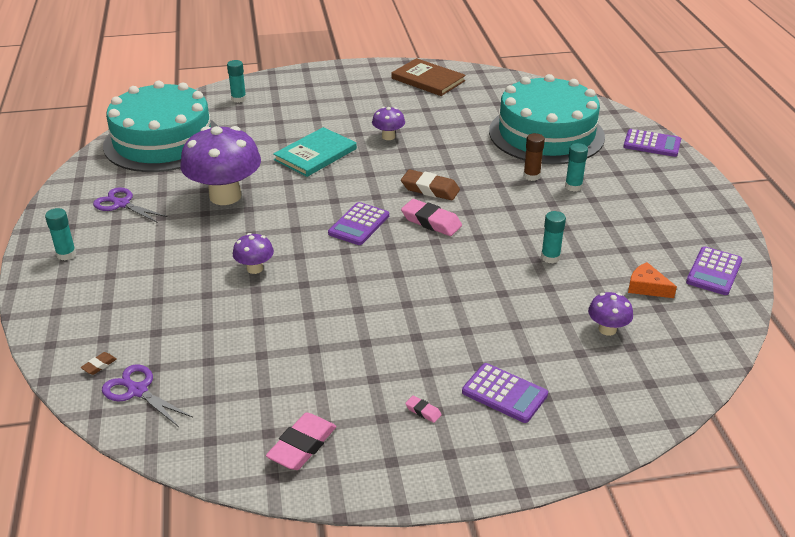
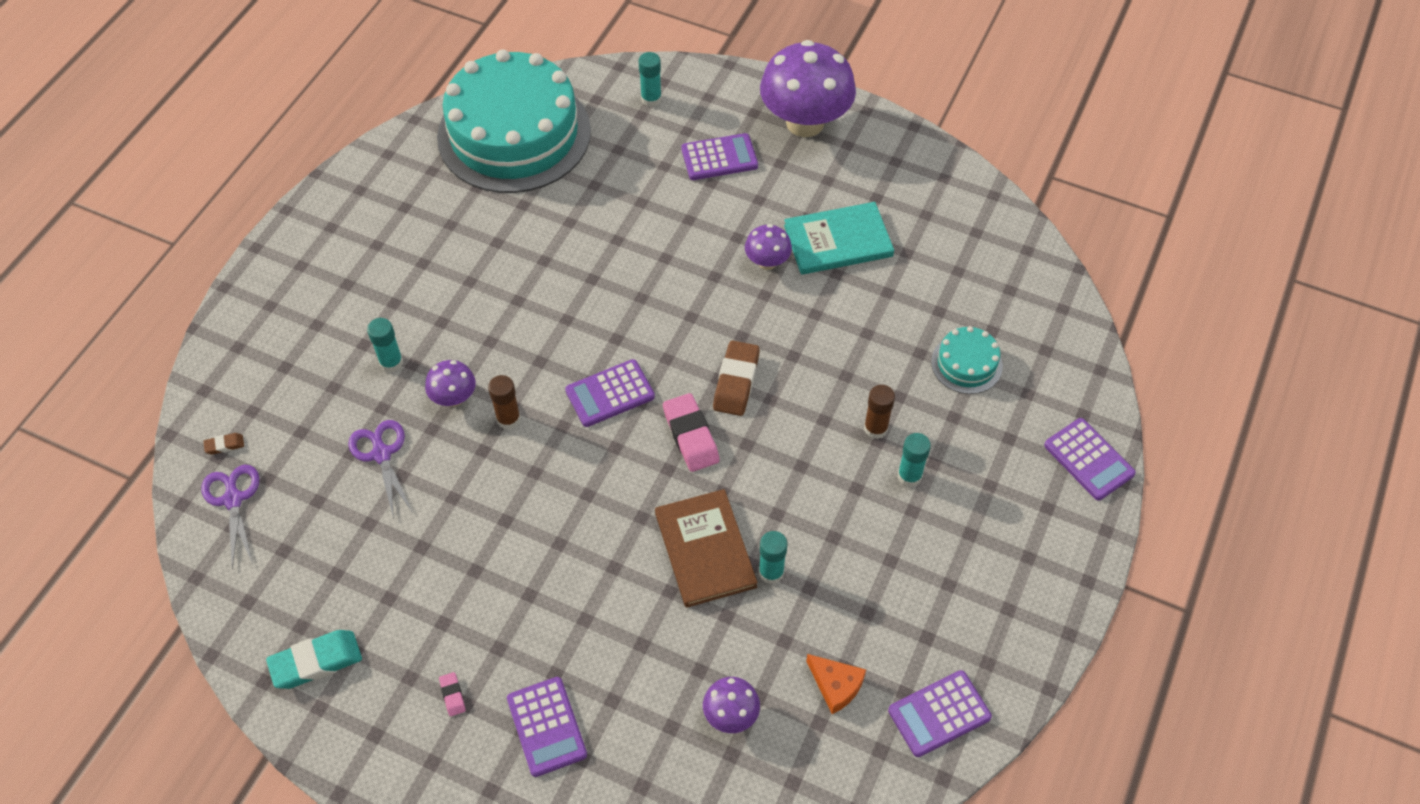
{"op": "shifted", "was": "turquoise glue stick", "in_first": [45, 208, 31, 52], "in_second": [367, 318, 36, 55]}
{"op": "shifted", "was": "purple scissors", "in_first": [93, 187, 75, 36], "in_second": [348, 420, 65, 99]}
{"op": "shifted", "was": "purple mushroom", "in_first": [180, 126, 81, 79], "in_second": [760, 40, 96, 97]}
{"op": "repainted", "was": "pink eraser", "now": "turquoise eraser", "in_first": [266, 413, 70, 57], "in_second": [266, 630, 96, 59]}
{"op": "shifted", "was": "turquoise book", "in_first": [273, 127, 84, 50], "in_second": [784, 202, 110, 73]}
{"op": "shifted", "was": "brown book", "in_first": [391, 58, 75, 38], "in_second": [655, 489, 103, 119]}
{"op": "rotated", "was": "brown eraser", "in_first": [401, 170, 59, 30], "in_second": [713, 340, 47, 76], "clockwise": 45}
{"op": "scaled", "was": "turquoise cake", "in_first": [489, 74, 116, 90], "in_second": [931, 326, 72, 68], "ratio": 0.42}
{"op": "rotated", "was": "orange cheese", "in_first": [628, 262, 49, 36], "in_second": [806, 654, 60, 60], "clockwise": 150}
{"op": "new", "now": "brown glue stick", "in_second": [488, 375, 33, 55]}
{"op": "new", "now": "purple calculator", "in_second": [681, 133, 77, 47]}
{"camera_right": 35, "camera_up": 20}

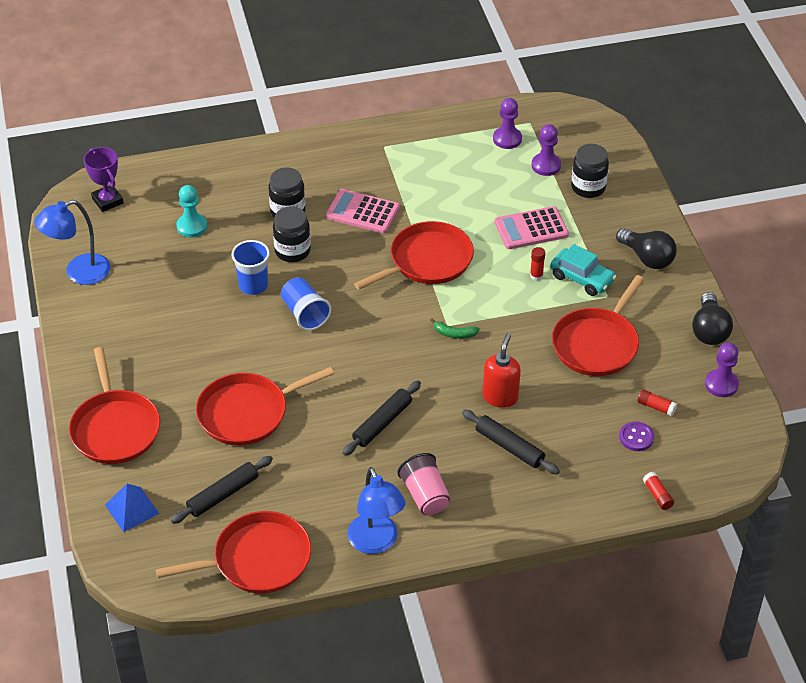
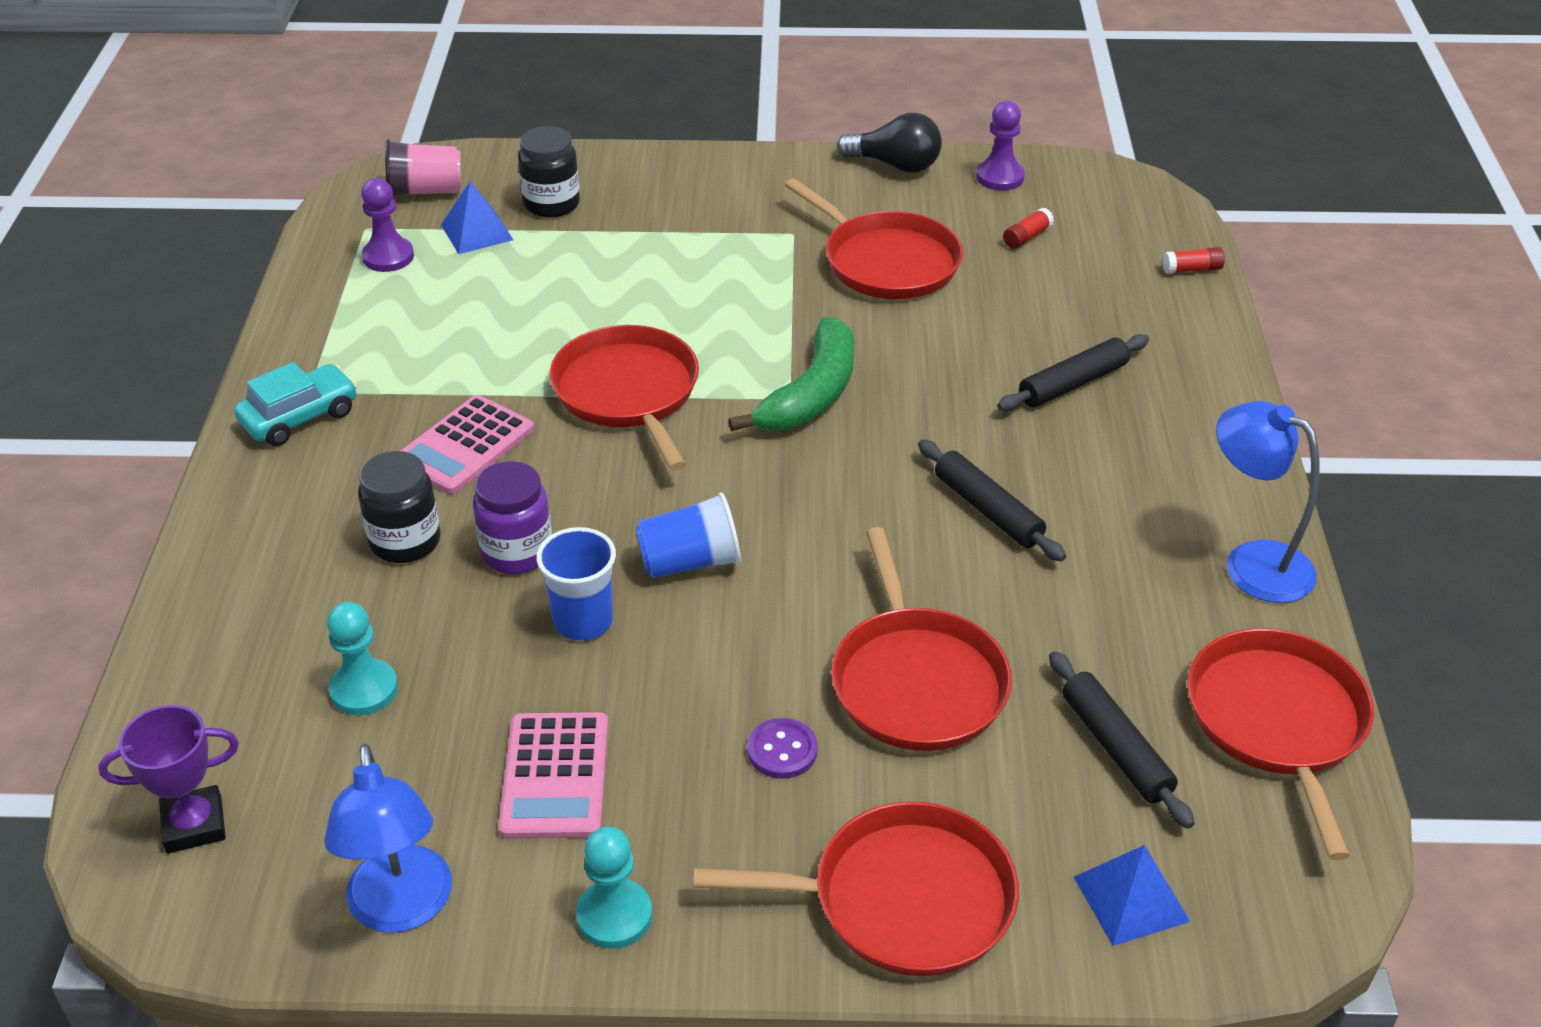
{"op": "repainted", "was": "black jar", "now": "purple jar", "in_first": [273, 207, 38, 55], "in_second": [473, 461, 79, 113]}
{"op": "rotated", "was": "blue lamp", "in_first": [347, 467, 59, 87], "in_second": [1216, 401, 104, 202], "clockwise": -135}
{"op": "shifted", "was": "pink cup", "in_first": [397, 453, 54, 62], "in_second": [385, 139, 76, 57]}
{"op": "scaled", "was": "green banana", "in_first": [431, 318, 49, 21], "in_second": [728, 317, 127, 114], "ratio": 2.26}
{"op": "gone", "was": "red soap dispenser", "in_first": [483, 333, 38, 75]}
{"op": "shifted", "was": "pink calculator", "in_first": [495, 206, 74, 43], "in_second": [498, 712, 111, 127]}
{"op": "gone", "was": "red glue stick", "in_first": [530, 247, 15, 34]}
{"op": "swapped", "was": "purple pawn", "now": "blue pyramid", "in_first": [532, 124, 29, 52], "in_second": [441, 181, 72, 73]}
{"op": "shifted", "was": "turquoise car", "in_first": [550, 244, 66, 52], "in_second": [234, 362, 123, 84]}
{"op": "gone", "was": "black light bulb", "in_first": [616, 228, 61, 41]}
{"op": "shifted", "was": "purple button", "in_first": [619, 422, 35, 29], "in_second": [747, 718, 71, 61]}
{"op": "new", "now": "turquoise pawn", "in_second": [576, 827, 76, 122]}
{"camera_right": -75, "camera_up": -5}

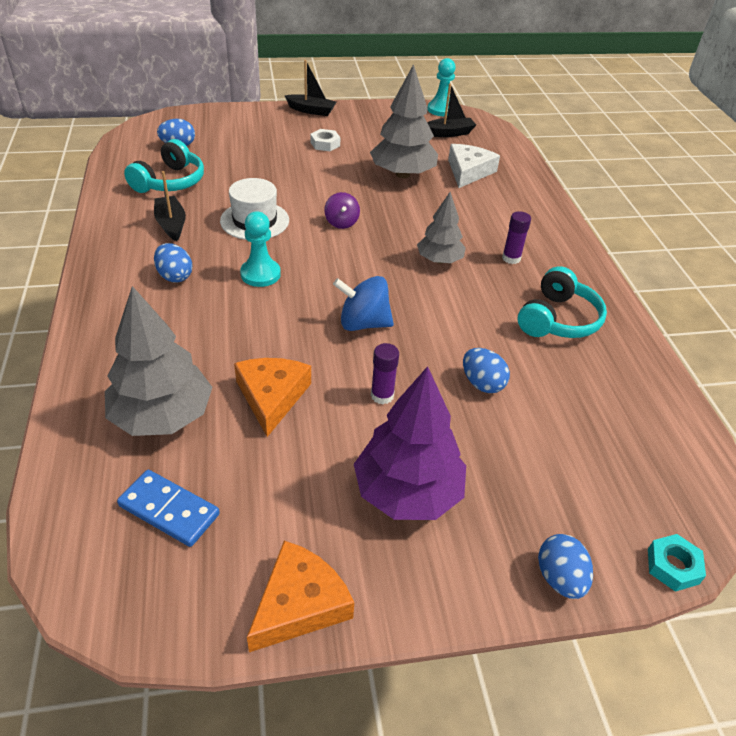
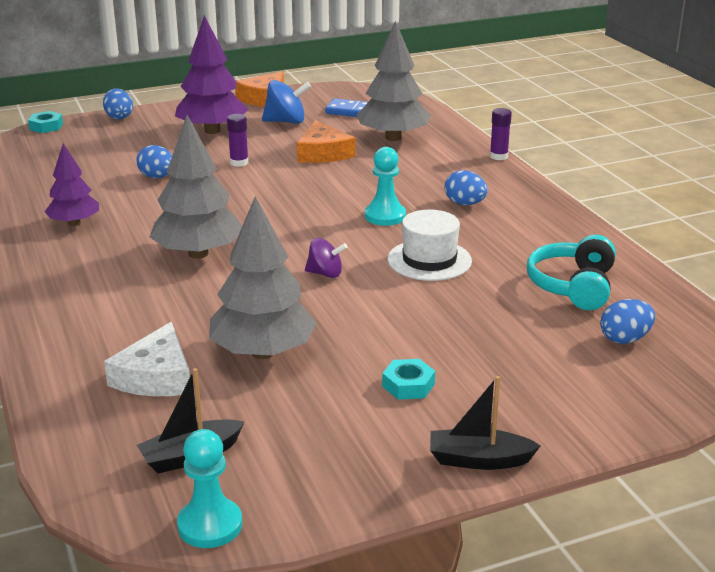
{"op": "gone", "was": "black boat", "in_first": [154, 171, 32, 70]}
{"op": "repainted", "was": "white nut", "now": "turquoise nut", "in_first": [310, 129, 30, 22], "in_second": [382, 359, 53, 41]}
{"op": "rotated", "was": "purple spinning top", "in_first": [324, 192, 36, 37], "in_second": [305, 238, 42, 40], "clockwise": 120}
{"op": "shifted", "was": "blue spinning top", "in_first": [333, 276, 61, 55], "in_second": [262, 80, 49, 44]}
{"op": "scaled", "was": "grey tree", "in_first": [417, 192, 49, 72], "in_second": [150, 115, 92, 144], "ratio": 1.63}
{"op": "shifted", "was": "purple glue stick", "in_first": [502, 211, 29, 53], "in_second": [490, 108, 22, 52]}
{"op": "swapped", "was": "turquoise headphones", "now": "purple tree", "in_first": [518, 266, 89, 72], "in_second": [45, 143, 54, 83]}
{"camera_right": 170, "camera_up": -15}

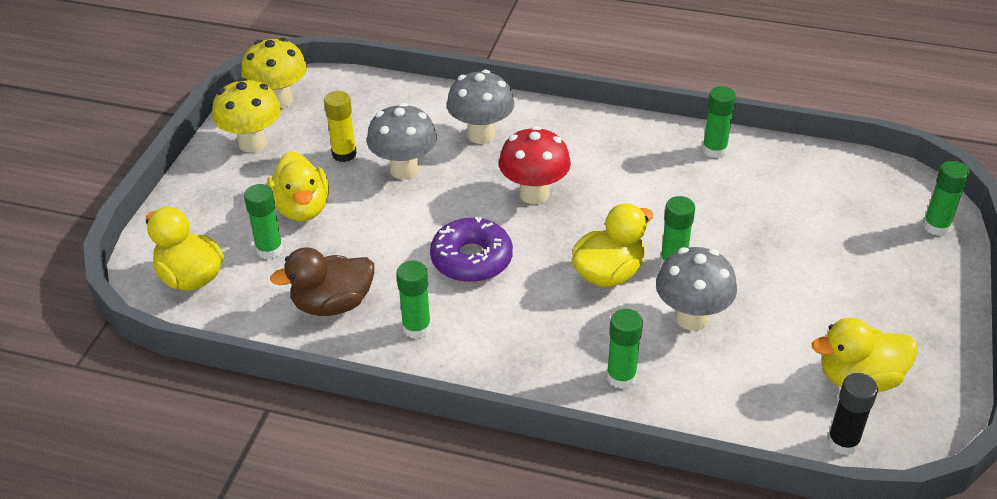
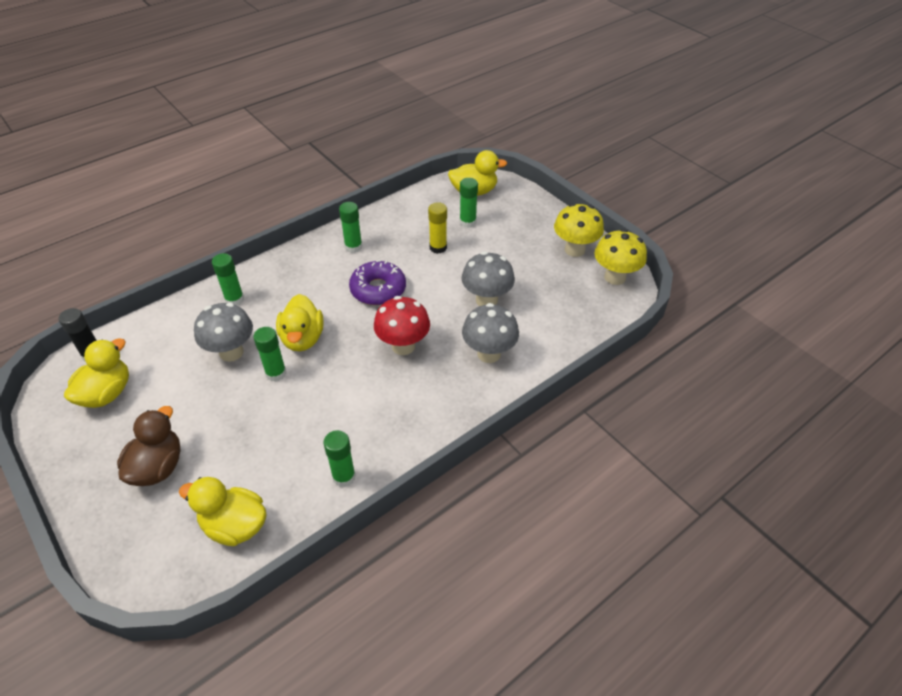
{"op": "shifted", "was": "yellow duck", "in_first": [267, 151, 62, 71], "in_second": [179, 477, 87, 69]}
{"op": "shifted", "was": "brown duck", "in_first": [270, 247, 104, 69], "in_second": [117, 406, 64, 80]}
{"op": "shifted", "was": "yellow glue stick", "in_first": [324, 91, 33, 71], "in_second": [428, 202, 19, 52]}
{"op": "gone", "was": "green glue stick", "in_first": [923, 161, 47, 75]}
{"camera_right": 125, "camera_up": 5}

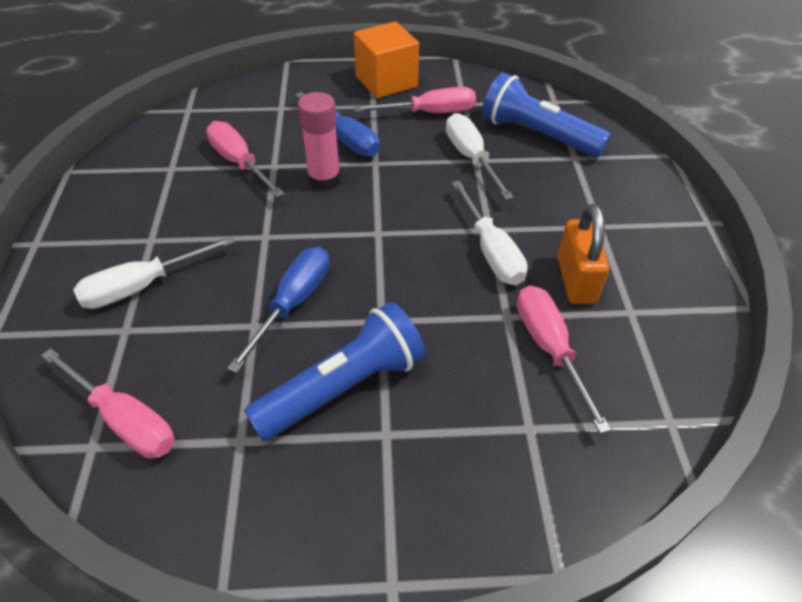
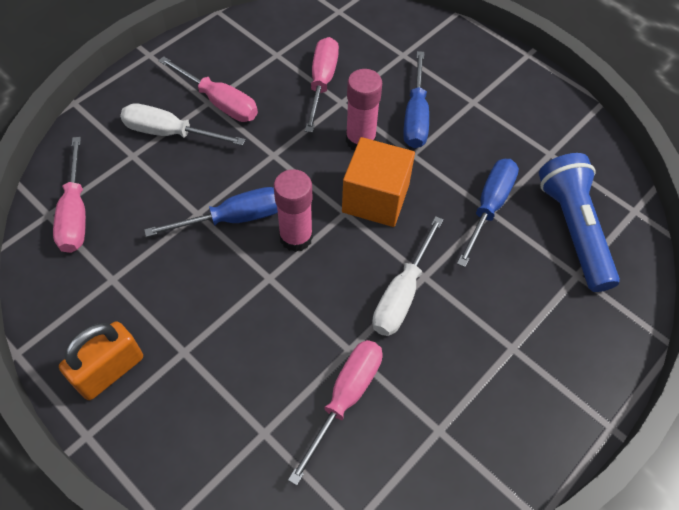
{"op": "gone", "was": "blue flashlight", "in_first": [244, 302, 181, 139]}
{"op": "shifted", "was": "orange cube", "in_first": [354, 22, 65, 76], "in_second": [342, 137, 73, 90]}
{"op": "shifted", "was": "pink screwdriver", "in_first": [354, 87, 122, 26], "in_second": [158, 56, 100, 66]}
{"op": "repainted", "was": "white screwdriver", "now": "blue screwdriver", "in_first": [446, 113, 68, 87], "in_second": [457, 159, 62, 108]}
{"op": "shifted", "was": "orange padlock", "in_first": [557, 204, 52, 100], "in_second": [59, 321, 84, 79]}
{"op": "new", "now": "pink glue stick", "in_second": [274, 169, 39, 83]}
{"camera_right": 45, "camera_up": 10}

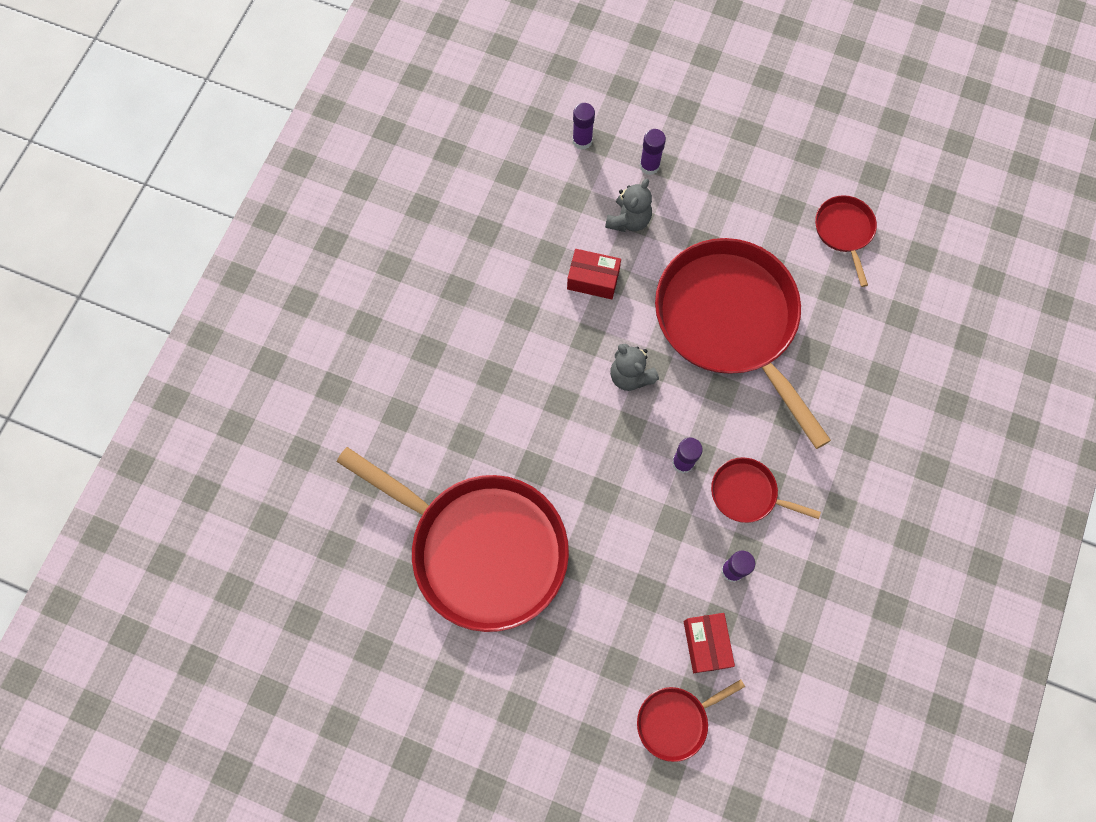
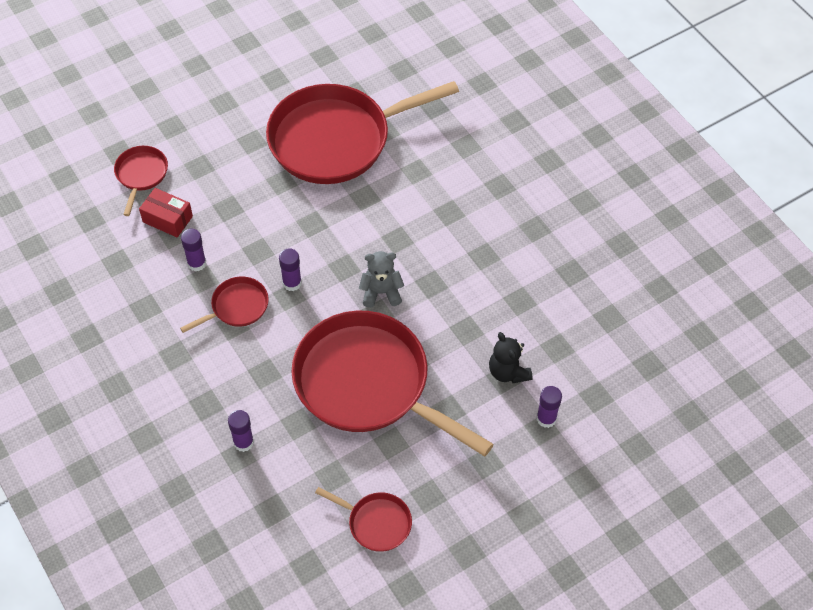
{"op": "gone", "was": "red box", "in_first": [567, 249, 54, 50]}
{"op": "shifted", "was": "purple glue stick", "in_first": [572, 103, 23, 47], "in_second": [228, 410, 26, 42]}
{"op": "repainted", "was": "grey teddy bear", "now": "black teddy bear", "in_first": [605, 179, 47, 53], "in_second": [489, 332, 43, 51]}
{"op": "rotated", "was": "red pan", "in_first": [655, 238, 176, 211], "in_second": [292, 311, 202, 145], "clockwise": -150}
{"camera_right": 125, "camera_up": -15}

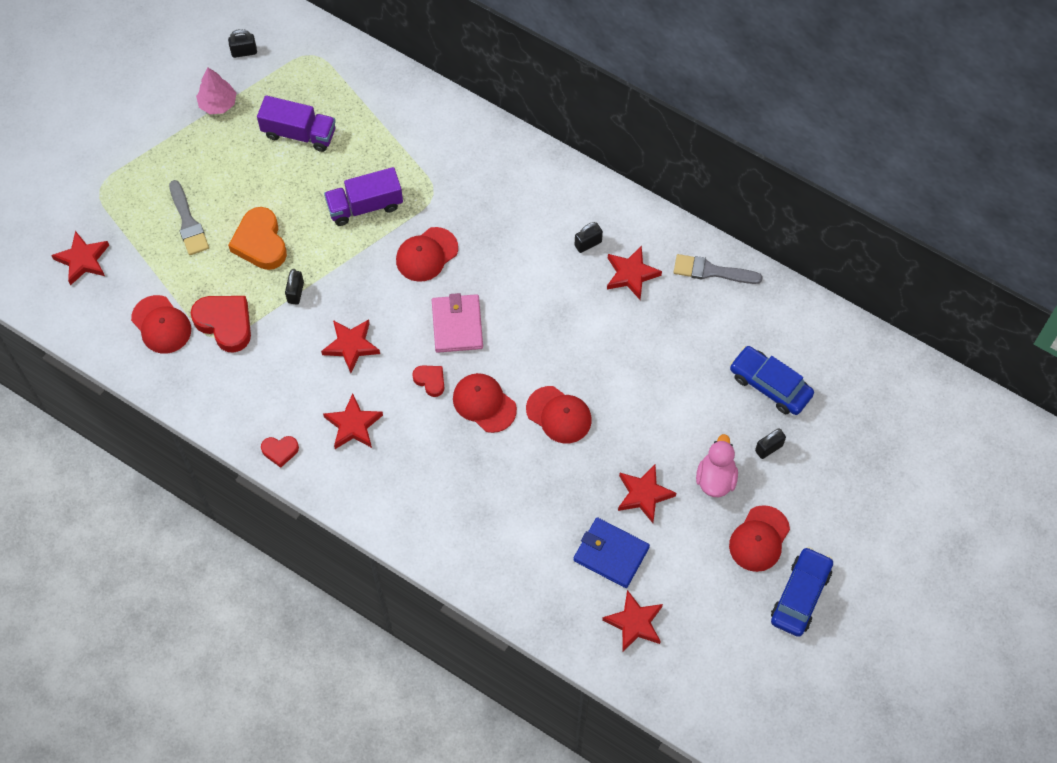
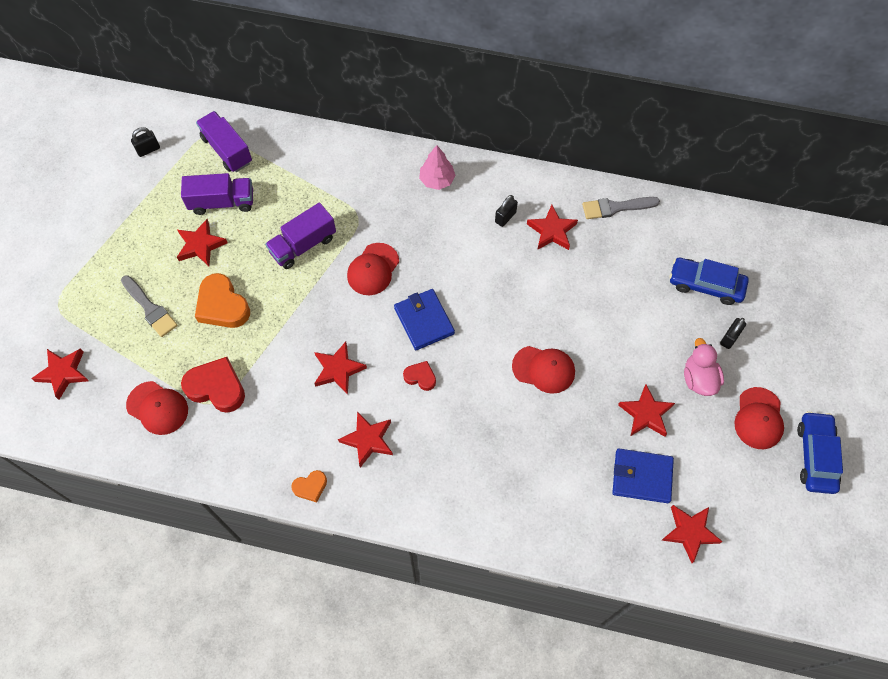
{"op": "shifted", "was": "pink tree", "in_first": [196, 68, 40, 46], "in_second": [419, 145, 37, 45]}
{"op": "repainted", "was": "red heart", "now": "orange heart", "in_first": [261, 436, 38, 32], "in_second": [291, 470, 36, 32]}
{"op": "gone", "was": "black padlock", "in_first": [285, 269, 19, 36]}
{"op": "repainted", "was": "pink wallet", "now": "blue wallet", "in_first": [432, 293, 51, 60], "in_second": [394, 289, 61, 61]}
{"op": "gone", "was": "red cap", "in_first": [453, 373, 64, 60]}
{"op": "new", "now": "red star", "in_second": [177, 219, 51, 47]}
{"op": "new", "now": "purple truck", "in_second": [196, 111, 56, 61]}
{"camera_right": -20, "camera_up": 0}

